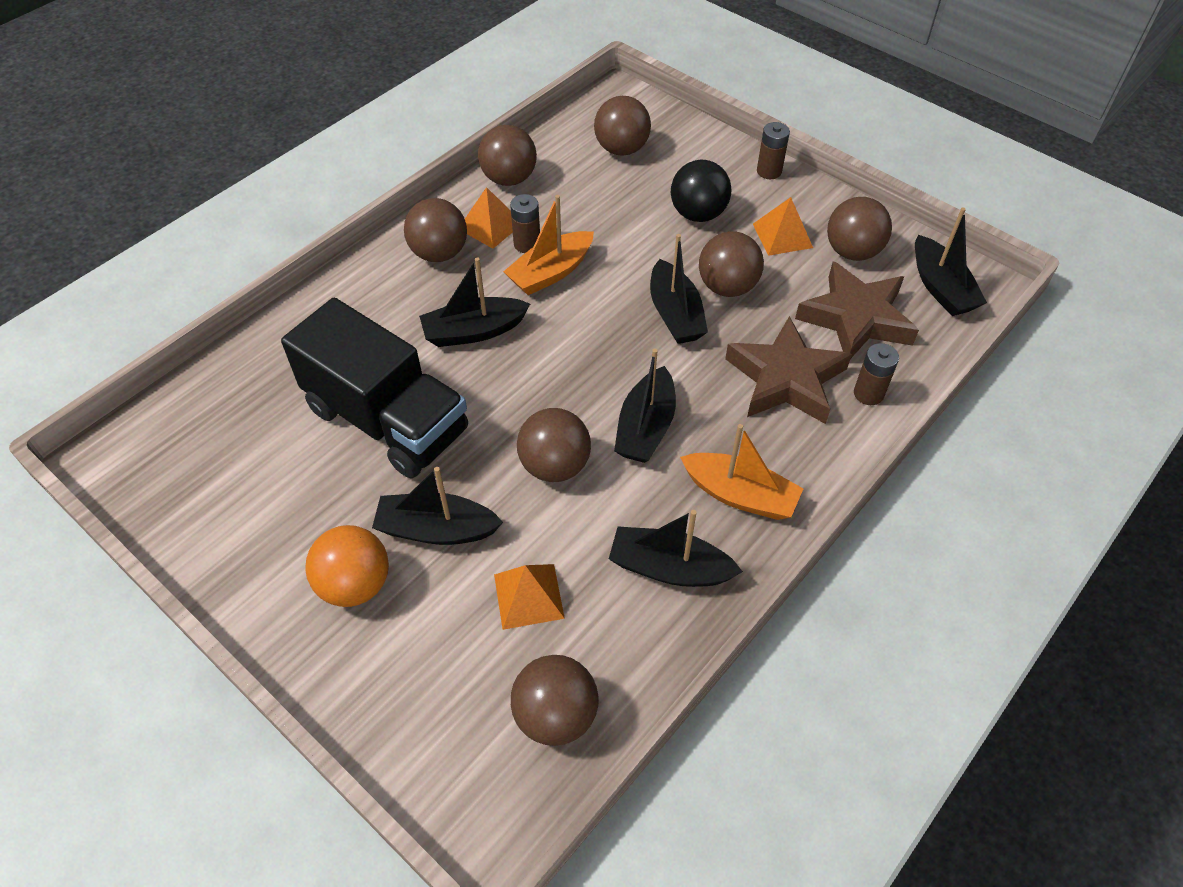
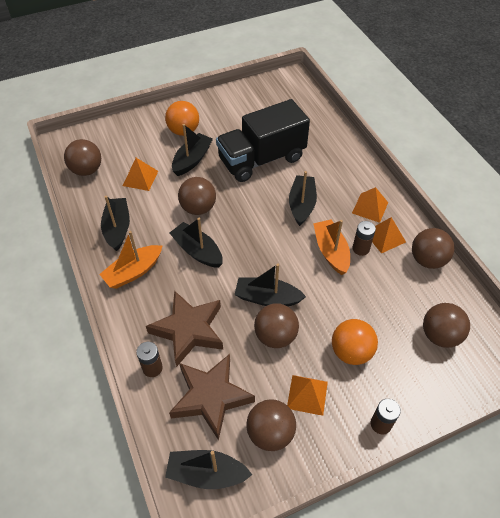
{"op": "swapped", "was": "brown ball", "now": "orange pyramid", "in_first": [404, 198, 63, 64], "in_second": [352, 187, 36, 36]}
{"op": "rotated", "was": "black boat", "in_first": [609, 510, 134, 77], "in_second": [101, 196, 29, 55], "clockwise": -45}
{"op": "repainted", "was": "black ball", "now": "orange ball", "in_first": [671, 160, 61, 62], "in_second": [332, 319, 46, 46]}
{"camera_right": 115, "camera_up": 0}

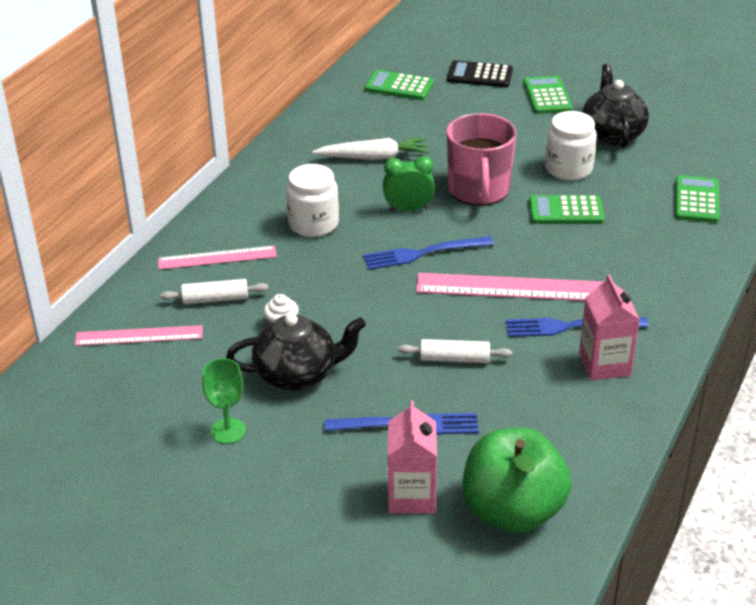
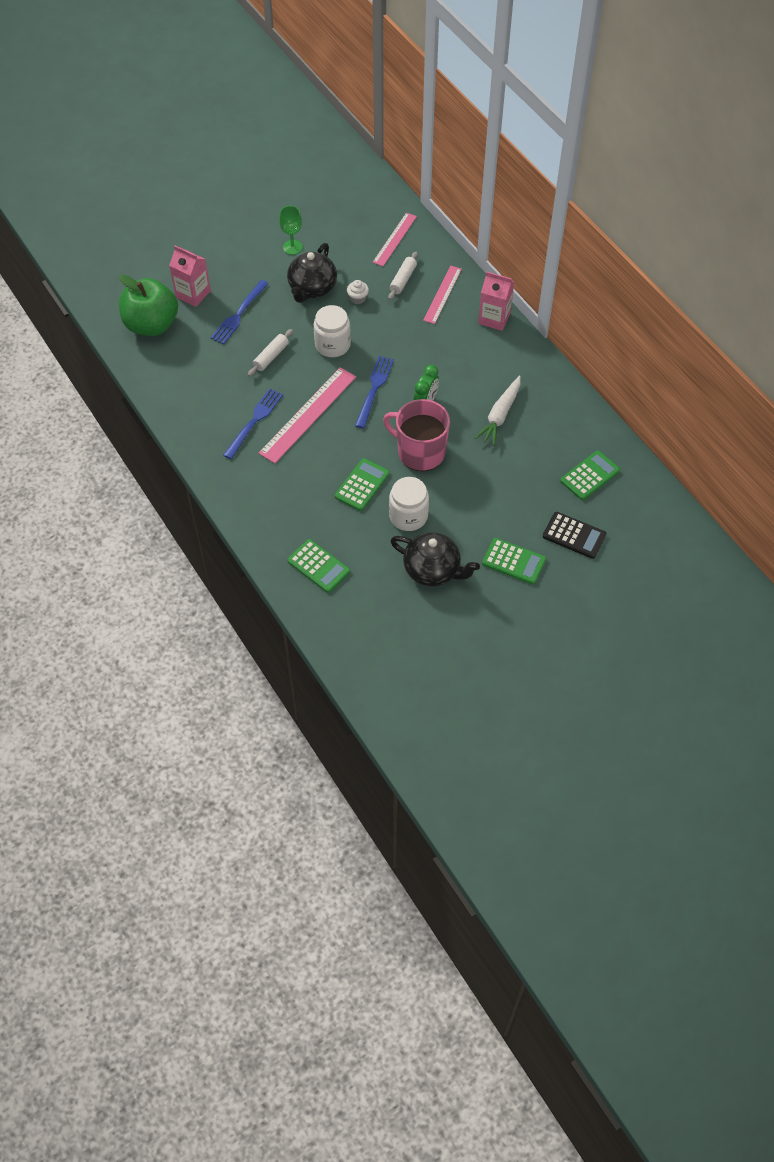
{"op": "shifted", "was": "white jar", "in_first": [286, 164, 53, 73], "in_second": [314, 305, 37, 52]}
{"op": "rotated", "was": "black calculator", "in_first": [447, 60, 66, 27], "in_second": [543, 512, 63, 47], "clockwise": 75}
{"op": "shifted", "was": "pink carton", "in_first": [579, 274, 61, 107], "in_second": [478, 271, 36, 60]}
{"camera_right": 120, "camera_up": 20}

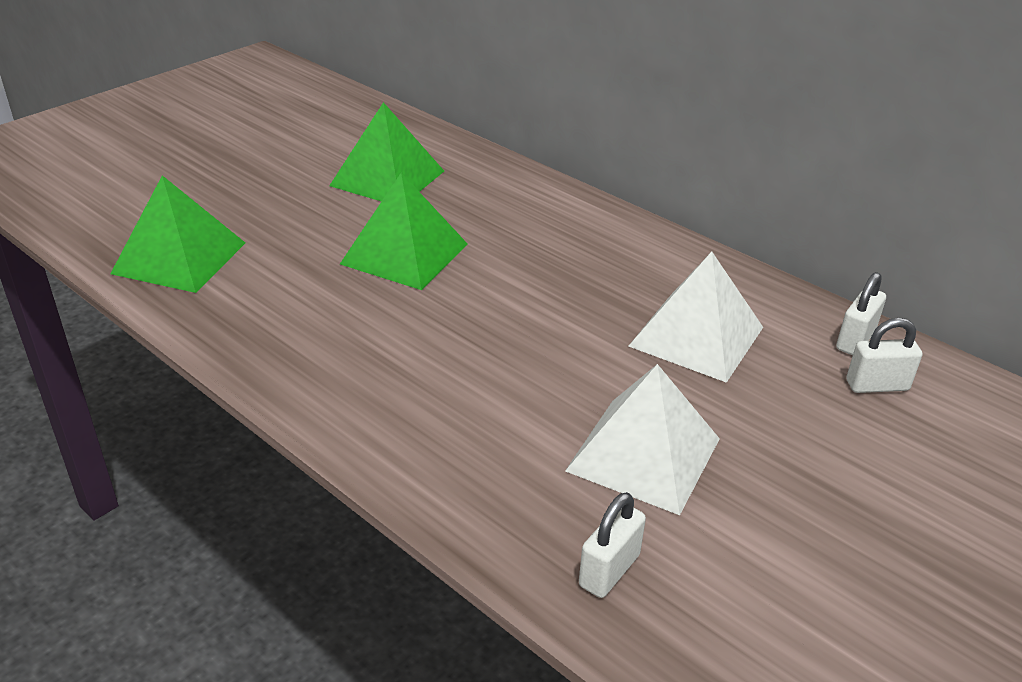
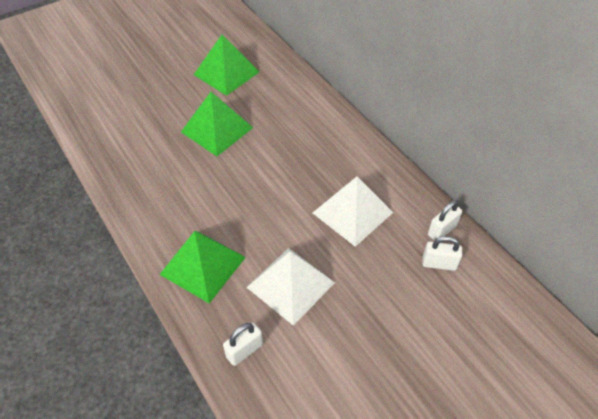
{"op": "shifted", "was": "green pyramid", "in_first": [110, 175, 135, 118], "in_second": [159, 231, 87, 72]}
{"camera_right": 15, "camera_up": 15}

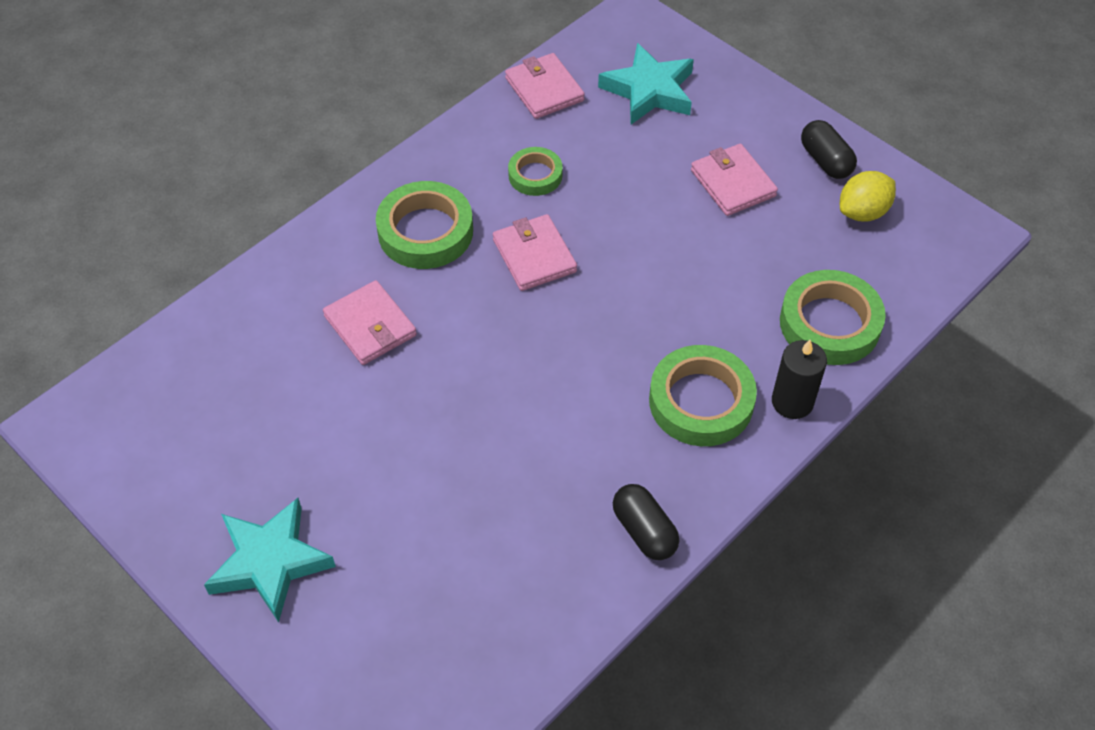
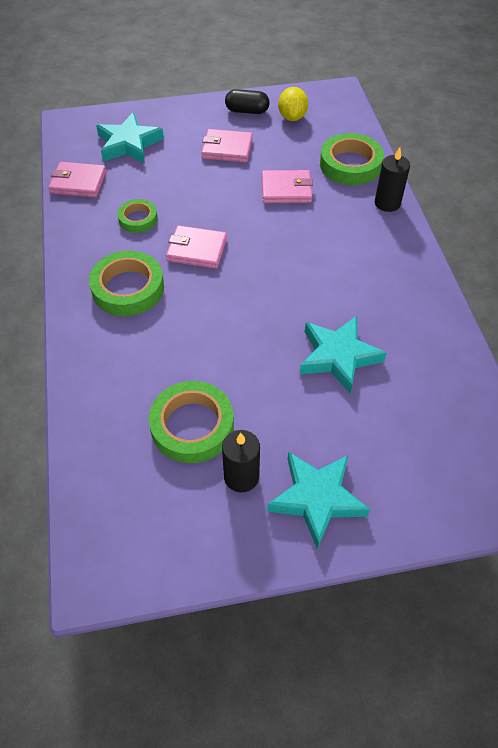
{"op": "shifted", "was": "pink wallet", "in_first": [323, 280, 94, 85], "in_second": [262, 170, 51, 33]}
{"op": "gone", "was": "black capsule", "in_first": [613, 484, 66, 76]}
{"op": "shifted", "was": "green tape", "in_first": [649, 345, 108, 101], "in_second": [149, 381, 85, 82]}
{"op": "new", "now": "black candle", "in_second": [222, 430, 38, 62]}
{"op": "new", "now": "turquoise star", "in_second": [300, 316, 87, 78]}
{"camera_right": -55, "camera_up": 0}

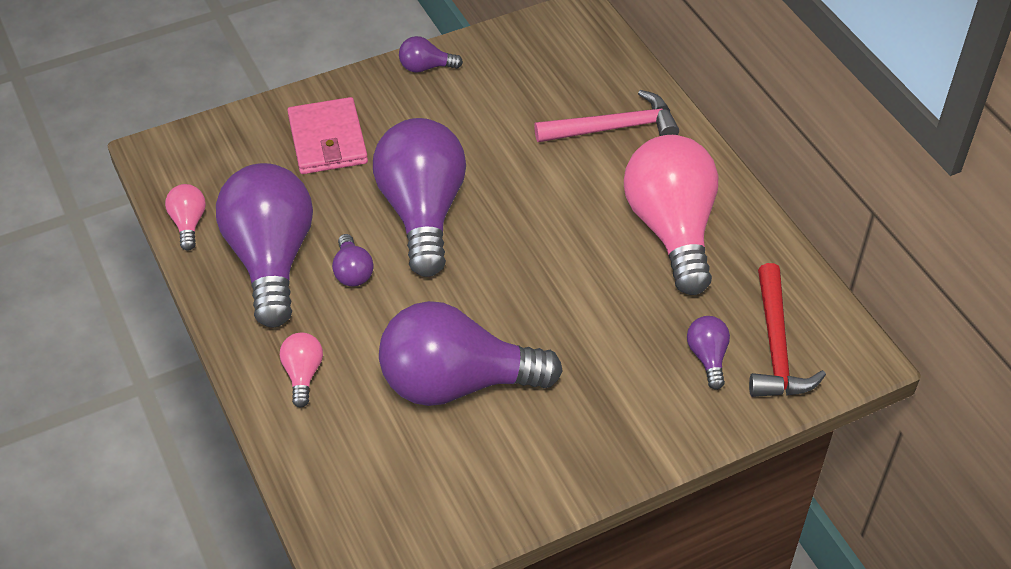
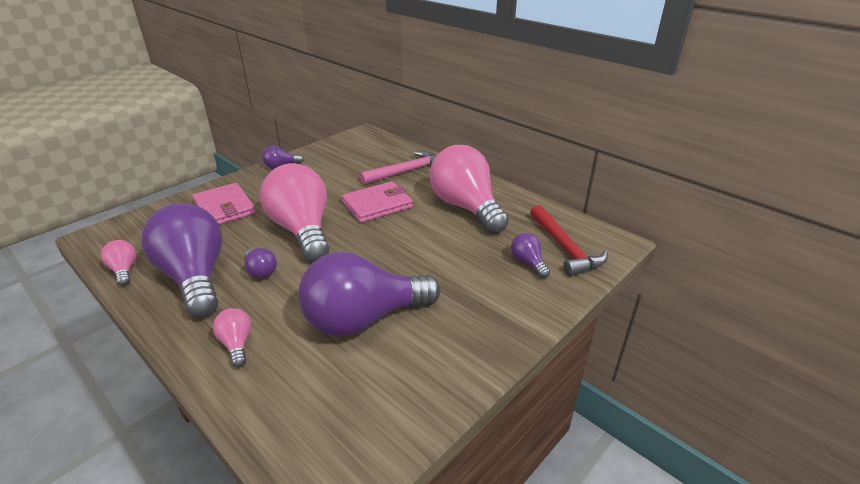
{"op": "repainted", "was": "purple light bulb", "now": "pink light bulb", "in_first": [373, 118, 93, 159], "in_second": [260, 163, 69, 98]}
{"op": "new", "now": "pink wallet", "in_second": [342, 181, 71, 42]}
{"camera_right": -20, "camera_up": -15}

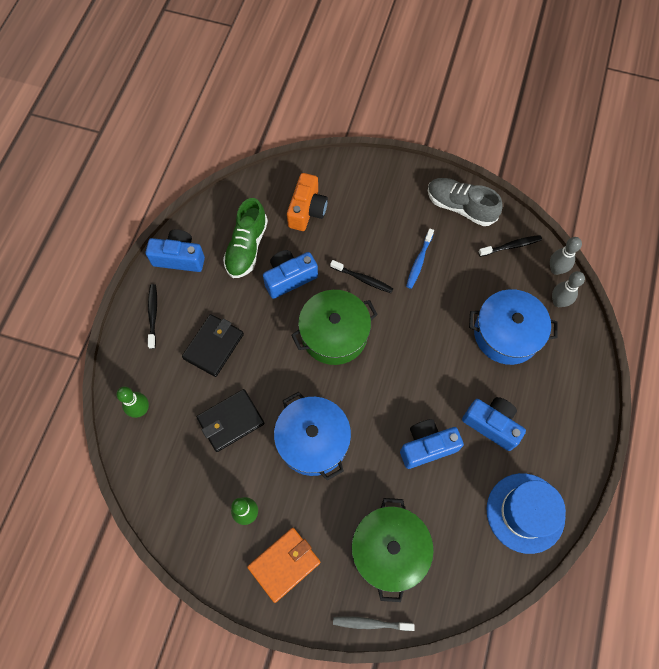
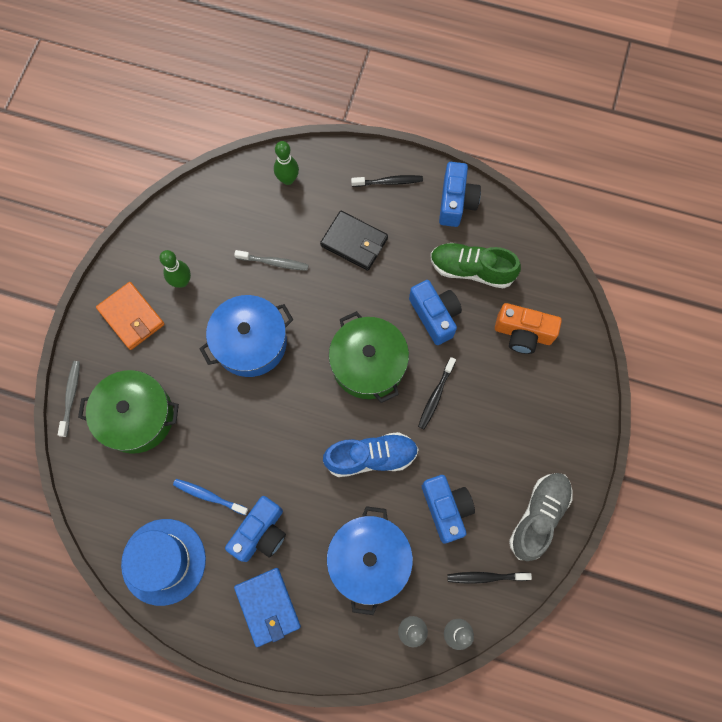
{"op": "swapped", "was": "black wallet", "now": "grey toothbrush", "in_first": [197, 389, 68, 63], "in_second": [234, 250, 75, 21]}
{"op": "shifted", "was": "blue camera", "in_first": [400, 419, 64, 50], "in_second": [422, 475, 53, 69]}
{"op": "shifted", "was": "blue toothbrush", "in_first": [406, 228, 28, 61], "in_second": [173, 479, 75, 36]}
{"op": "rotated", "was": "black toothbrush", "in_first": [478, 235, 64, 22], "in_second": [447, 572, 85, 12], "clockwise": 105}
{"op": "new", "now": "blue wallet", "in_second": [234, 568, 67, 79]}
{"op": "new", "now": "blue shoe", "in_second": [323, 432, 96, 45]}
{"camera_right": 90, "camera_up": 5}

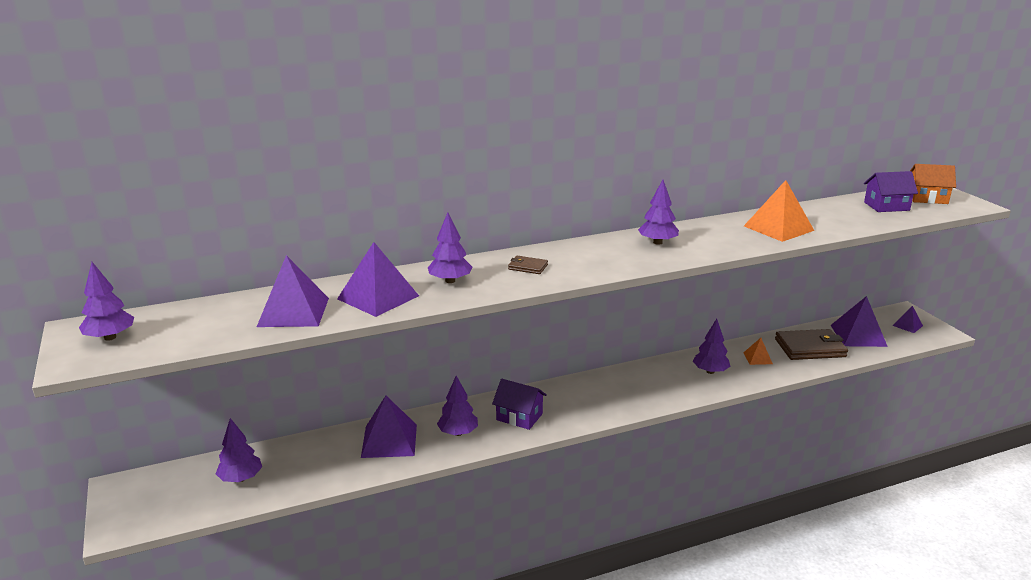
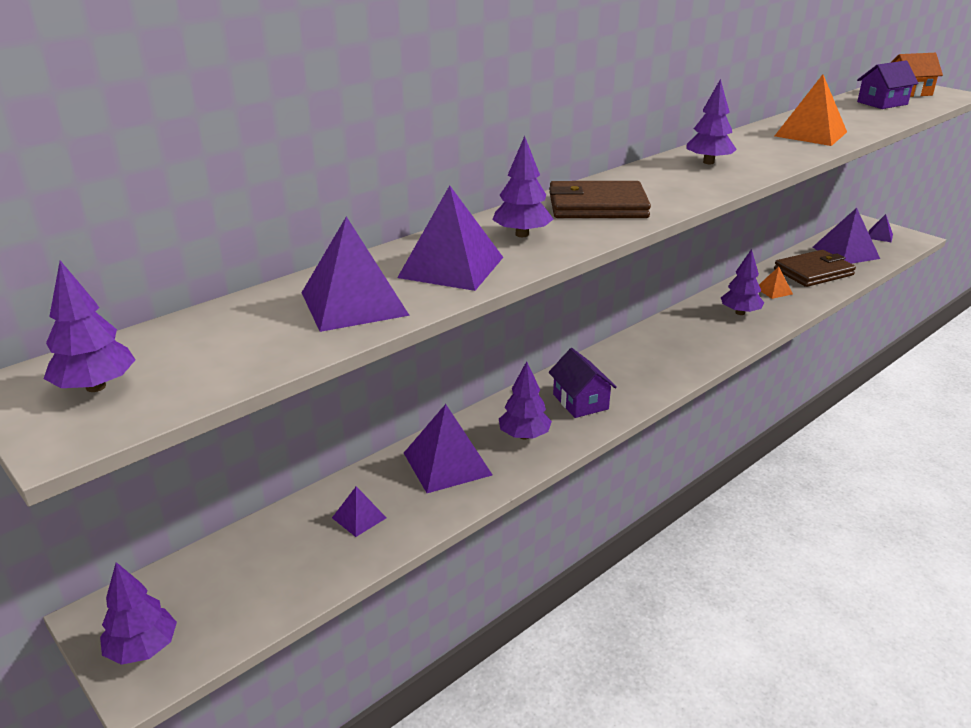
{"op": "shifted", "was": "purple tree", "in_first": [216, 418, 46, 64], "in_second": [100, 562, 77, 103]}
{"op": "rotated", "was": "purple house", "in_first": [492, 379, 55, 51], "in_second": [549, 348, 68, 70], "clockwise": 60}
{"op": "scaled", "was": "brown wallet", "in_first": [508, 256, 40, 18], "in_second": [549, 181, 102, 37], "ratio": 2.11}
{"op": "new", "now": "purple pyramid", "in_second": [332, 486, 55, 51]}
{"camera_right": -20, "camera_up": 5}

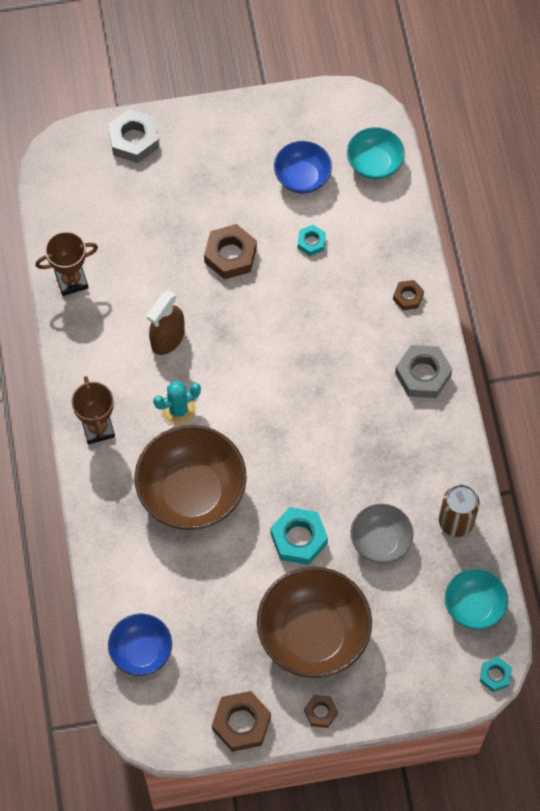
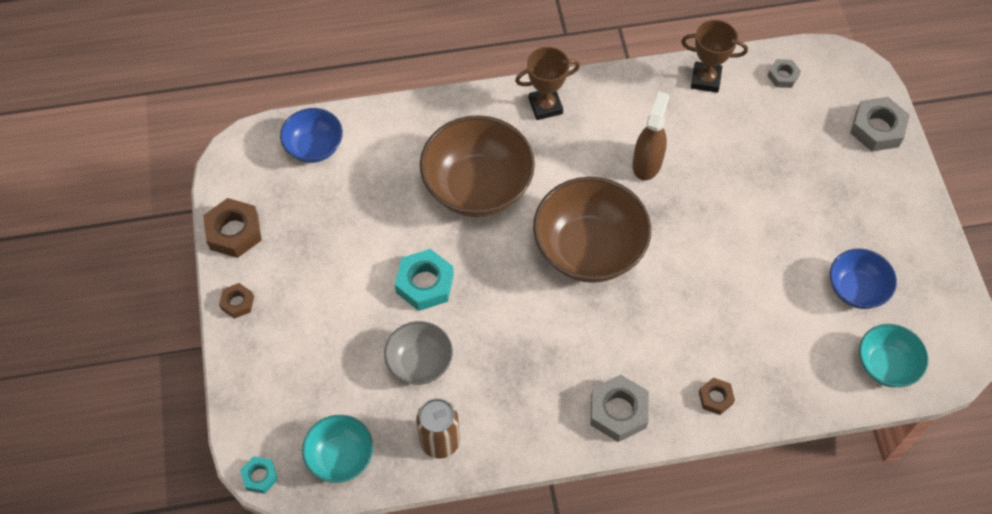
{"op": "rotated", "was": "brown trophy", "in_first": [35, 231, 63, 65], "in_second": [681, 20, 67, 73], "clockwise": -60}
{"op": "rotated", "was": "brown spray bottle", "in_first": [147, 291, 38, 64], "in_second": [633, 91, 36, 89], "clockwise": 75}
{"op": "gone", "was": "turquoise cactus", "in_first": [153, 381, 48, 45]}
{"op": "gone", "was": "brown nut", "in_first": [204, 224, 53, 55]}
{"op": "shifted", "was": "brown bowl", "in_first": [257, 567, 115, 111], "in_second": [533, 177, 118, 106]}
{"op": "gone", "was": "turquoise nut", "in_first": [298, 225, 28, 31]}
{"op": "new", "now": "grey nut", "in_second": [768, 59, 33, 29]}
{"camera_right": 90, "camera_up": -5}

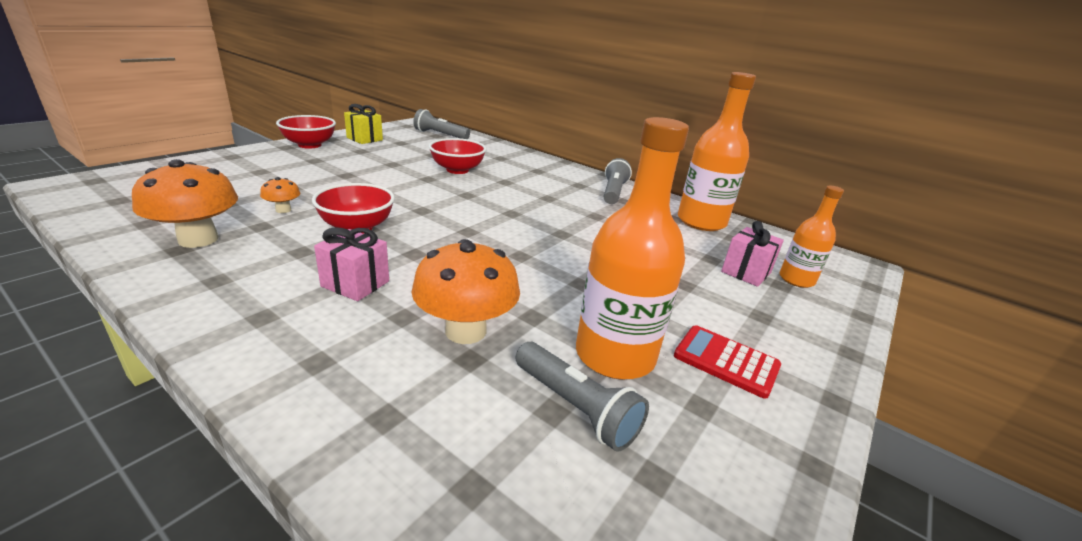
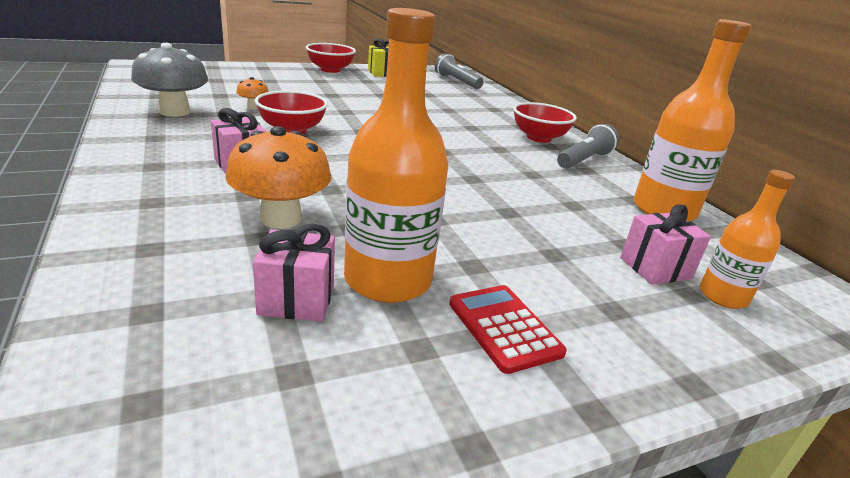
{"op": "repainted", "was": "orange mushroom", "now": "grey mushroom", "in_first": [132, 159, 106, 89], "in_second": [131, 43, 77, 74]}
{"op": "shifted", "was": "red bowl", "in_first": [429, 138, 57, 36], "in_second": [513, 102, 64, 41]}
{"op": "swapped", "was": "grey flashlight", "now": "pink gift", "in_first": [515, 342, 134, 110], "in_second": [253, 224, 82, 97]}
{"camera_right": 30, "camera_up": 0}

